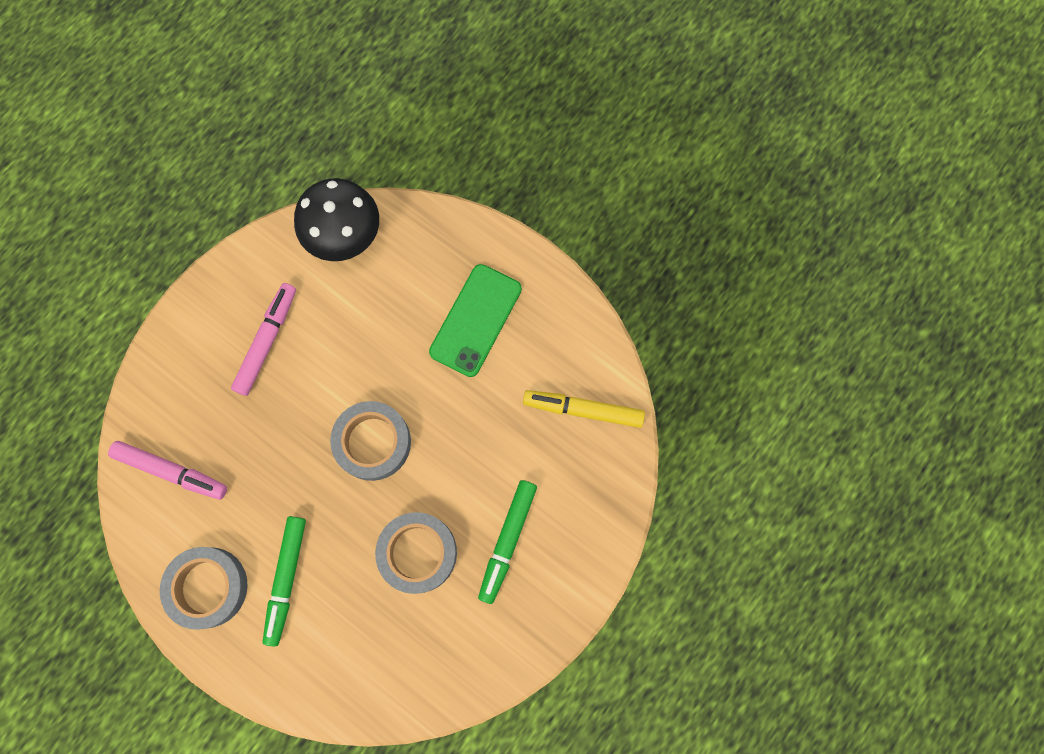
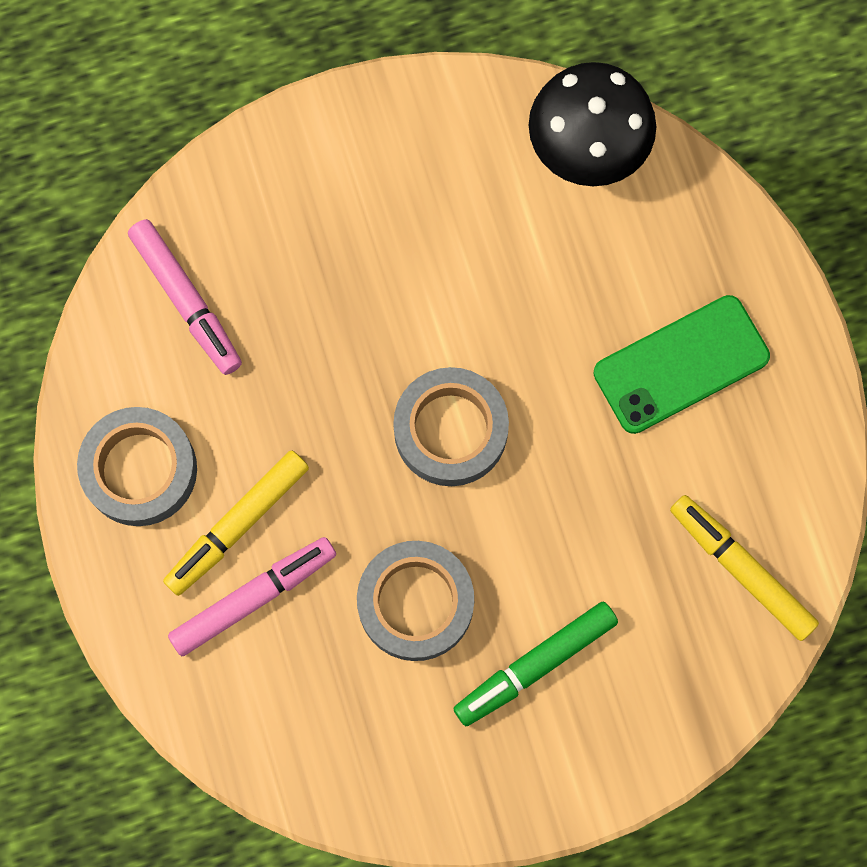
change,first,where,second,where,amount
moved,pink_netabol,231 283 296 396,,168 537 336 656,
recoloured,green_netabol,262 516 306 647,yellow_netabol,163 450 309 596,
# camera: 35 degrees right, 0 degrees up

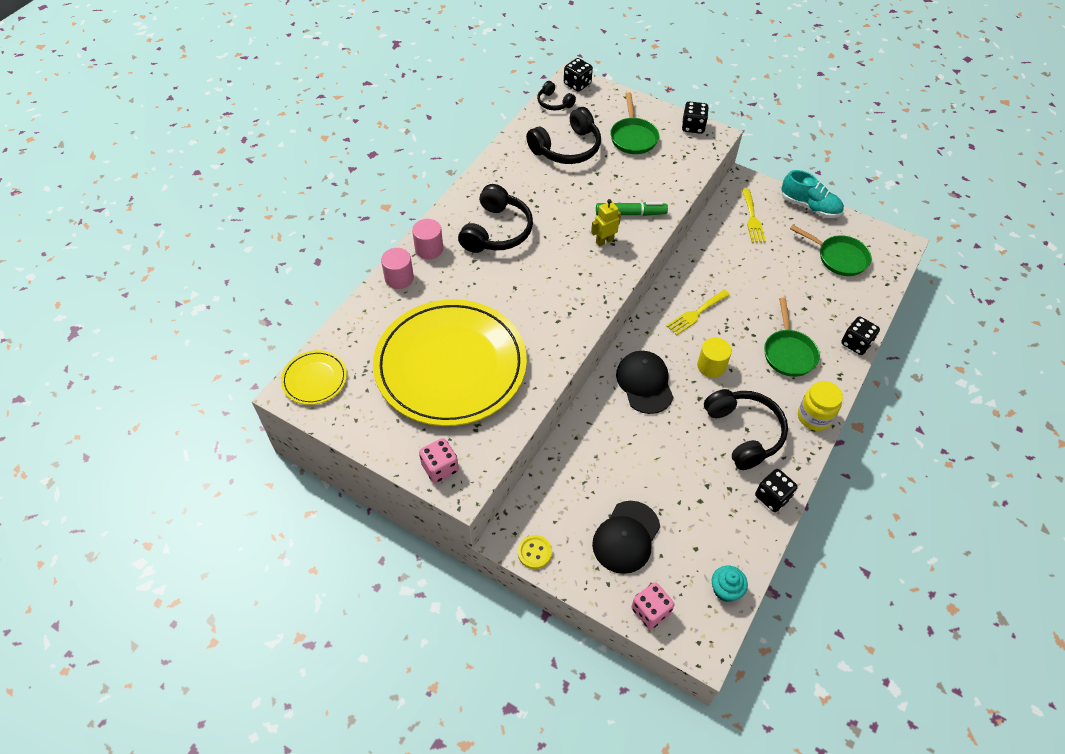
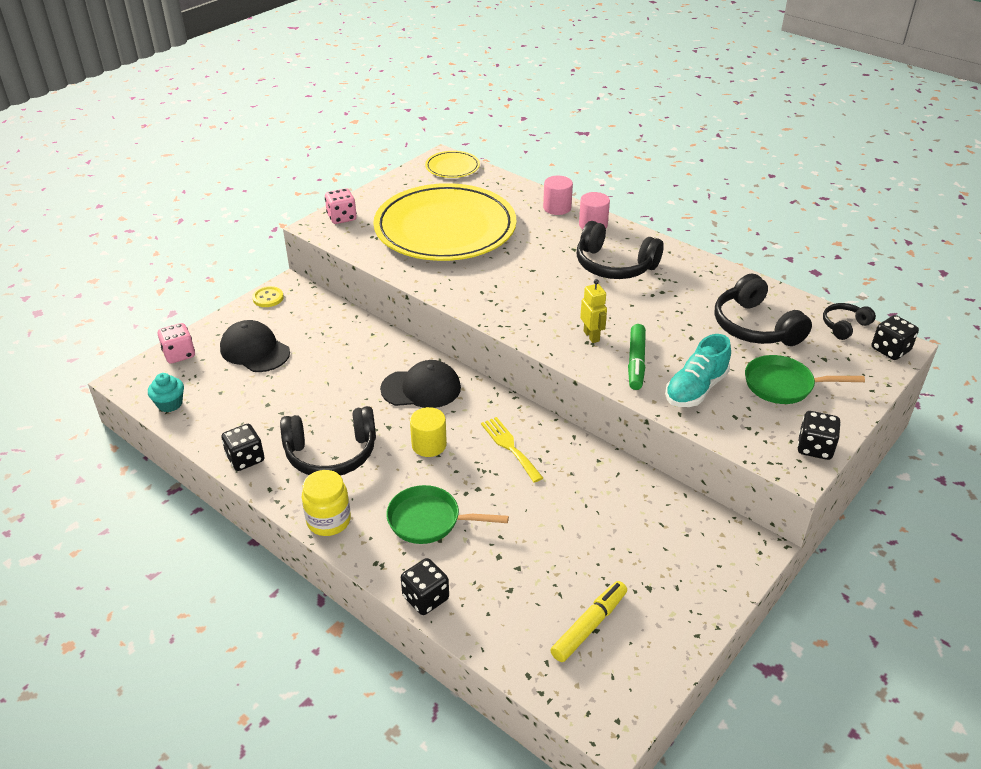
change,first,where,second,where,amount
removed,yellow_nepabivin,742 189 766 243,,,
moved,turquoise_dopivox,781 170 844 218,,665 334 731 407,
replaced,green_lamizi,790 225 872 276,yellow_netabol,550 581 627 662,
# camera: 100 degrees right, 15 degrees down

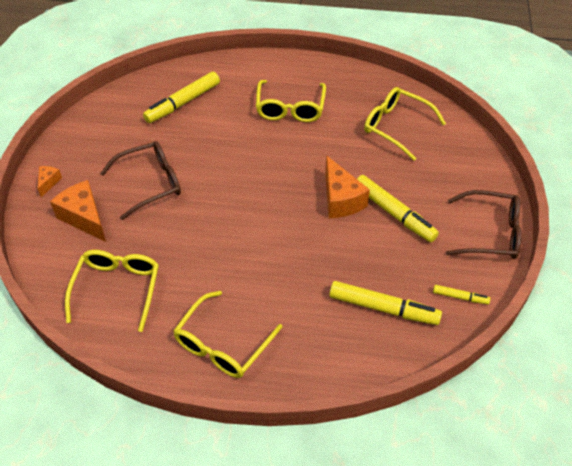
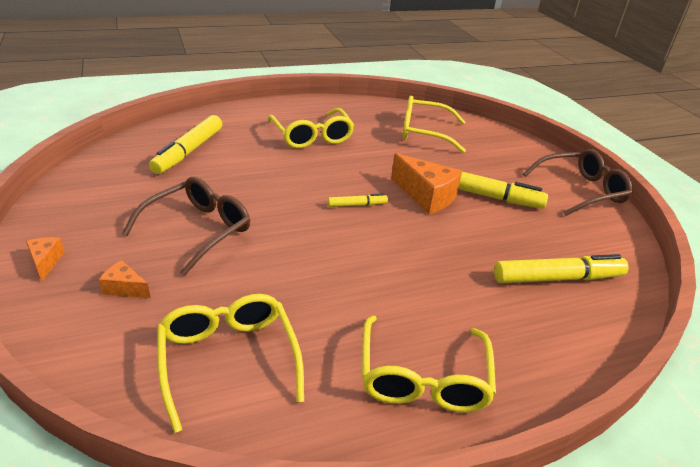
change,first,where,second,where,amount
resized,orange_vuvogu,50 180 106 242,,99 260 151 298,x0.51
moved,yellow_netabol,433 285 491 304,,328 193 388 207,
# camera: 30 degrees left, 15 degrees down

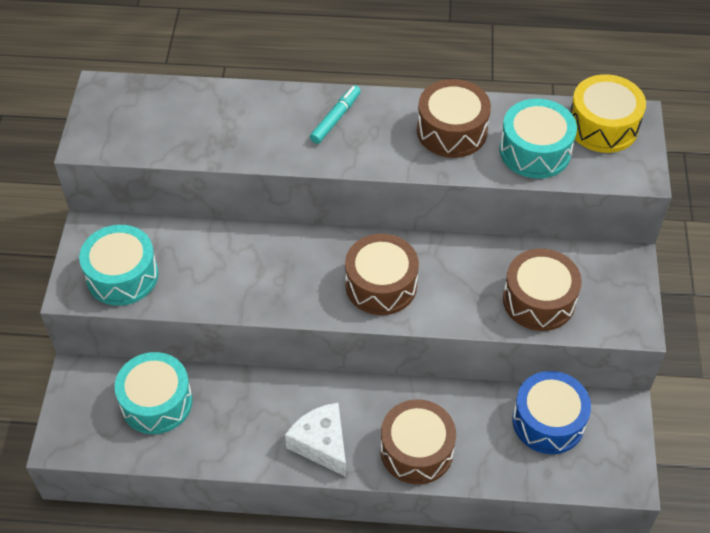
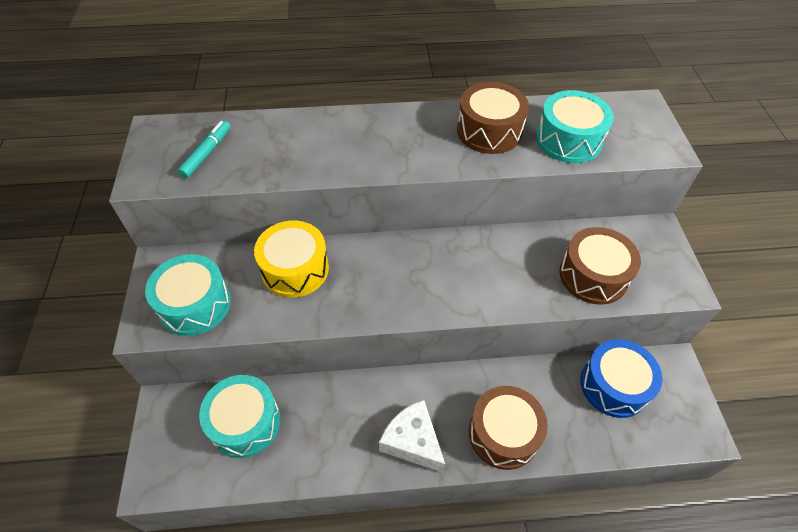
change,first,where,second,where,amount
moved,turquoise_netabol,310 85 361 144,,178 121 231 178,
removed,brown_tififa,345 234 419 315,,,
moved,yellow_tififa,570 74 646 153,,254 221 329 298,
# camera: 10 degrees left, 0 degrees up

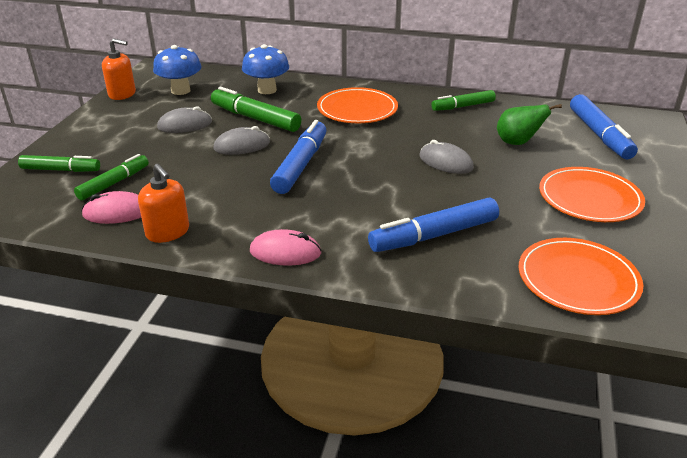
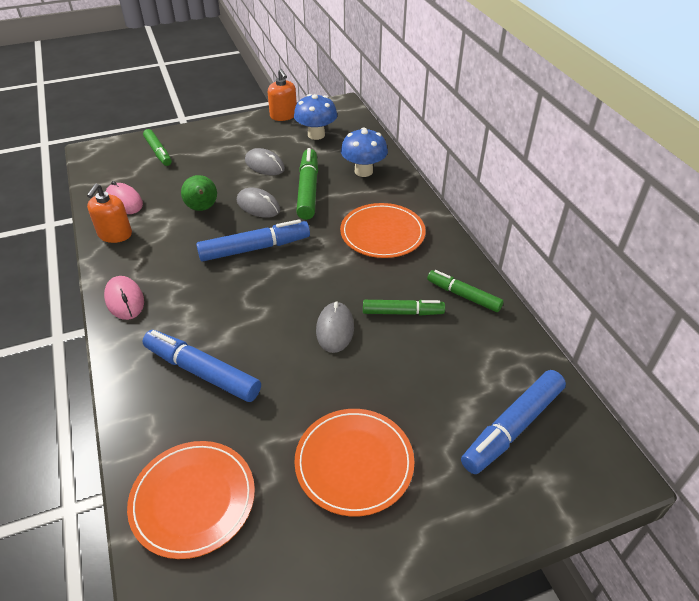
change,first,where,second,where,amount
moved,green_netabol,74 154 149 201,,363 300 445 315,
moved,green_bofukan,497 104 562 145,,181 175 217 211,
# camera: 55 degrees right, 10 degrees up

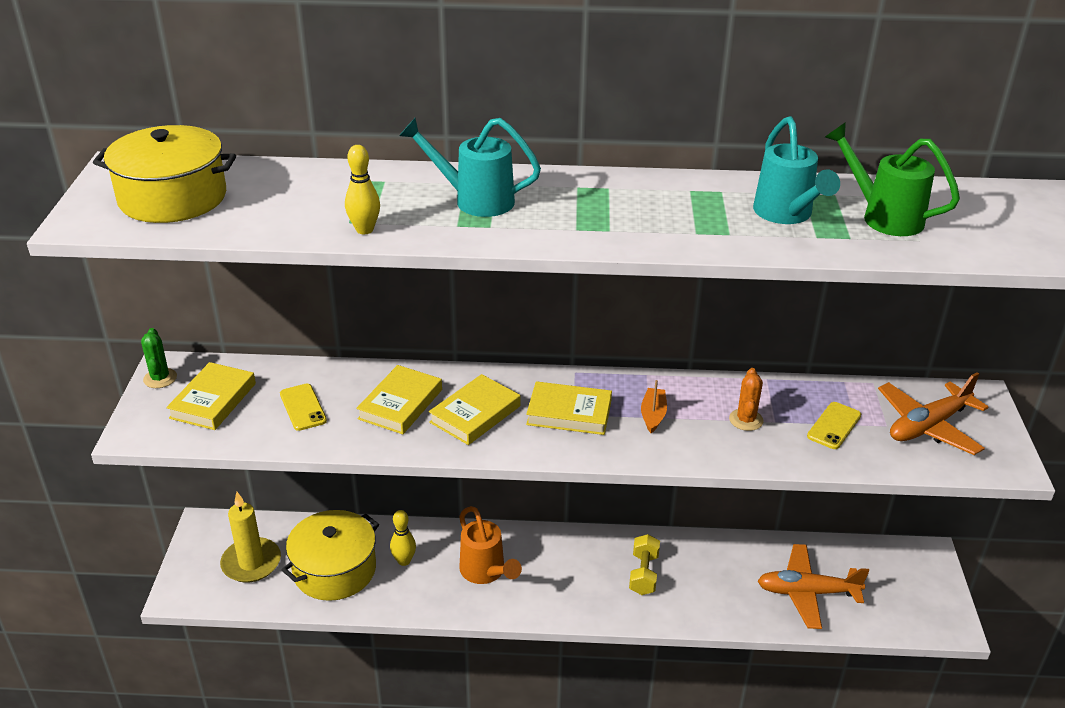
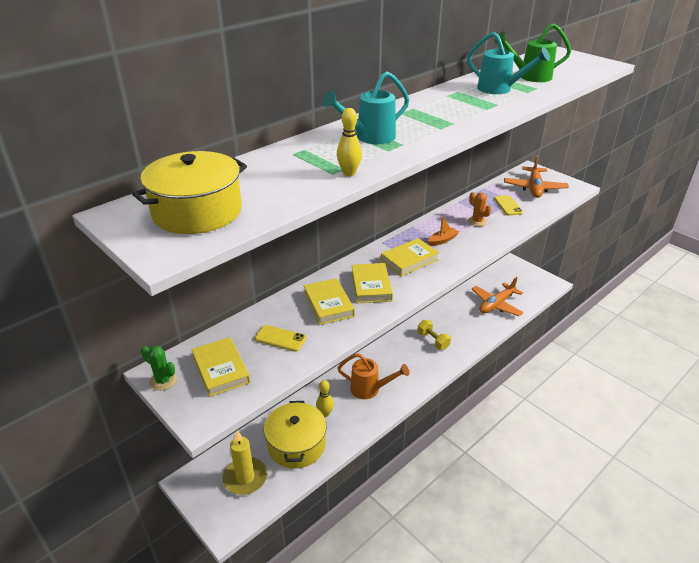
change,first,where,second,where,amount
turned,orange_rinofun,641 380 667 433,,428 216 459 246,90 degrees clockwise
# camera: 45 degrees left, 0 degrees up

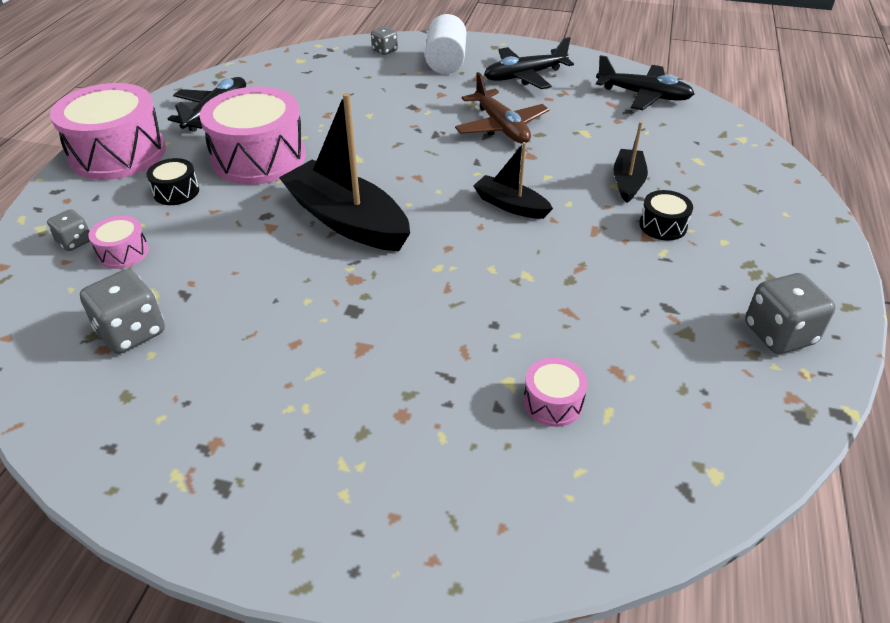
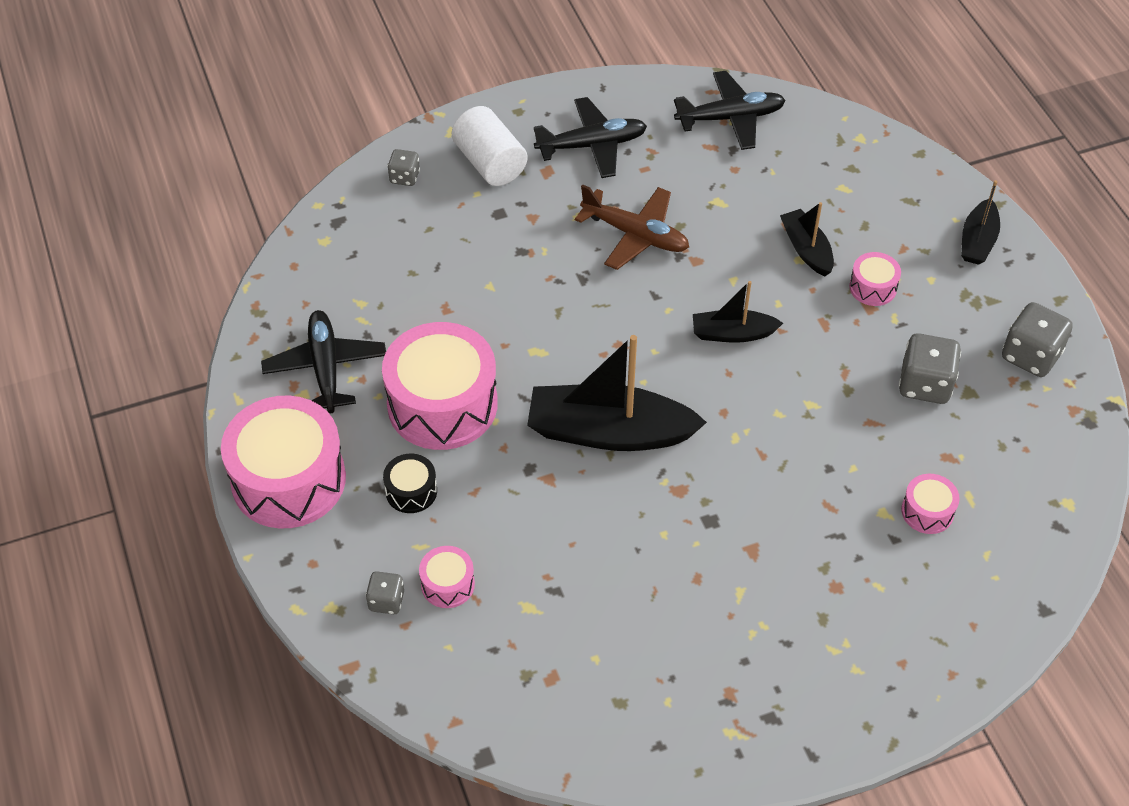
change,first,where,second,where,amount
moved,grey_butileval,80 269 165 354,,899 333 961 404,
turned,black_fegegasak,484 37 574 89,,534 97 647 178,135 degrees counterclockwise
recoloured,black_tififa,639 190 693 241,pink_tififa,849 252 901 306,
added,,,black_rinofun,961 180 1000 265,
# camera: 35 degrees left, 10 degrees up

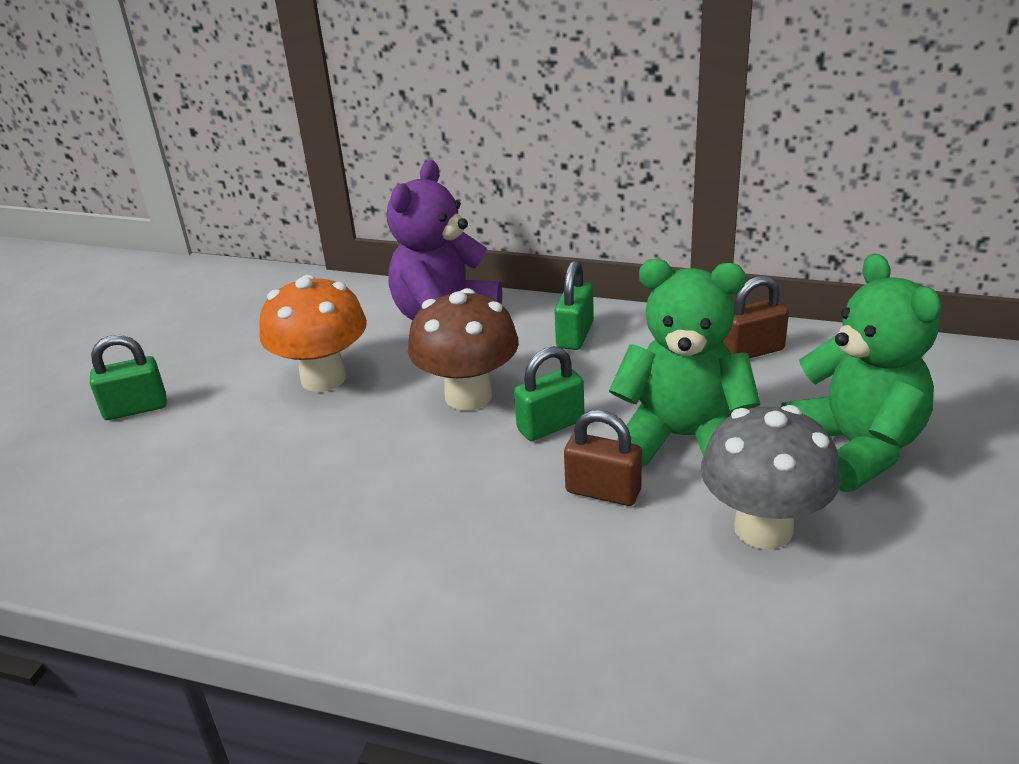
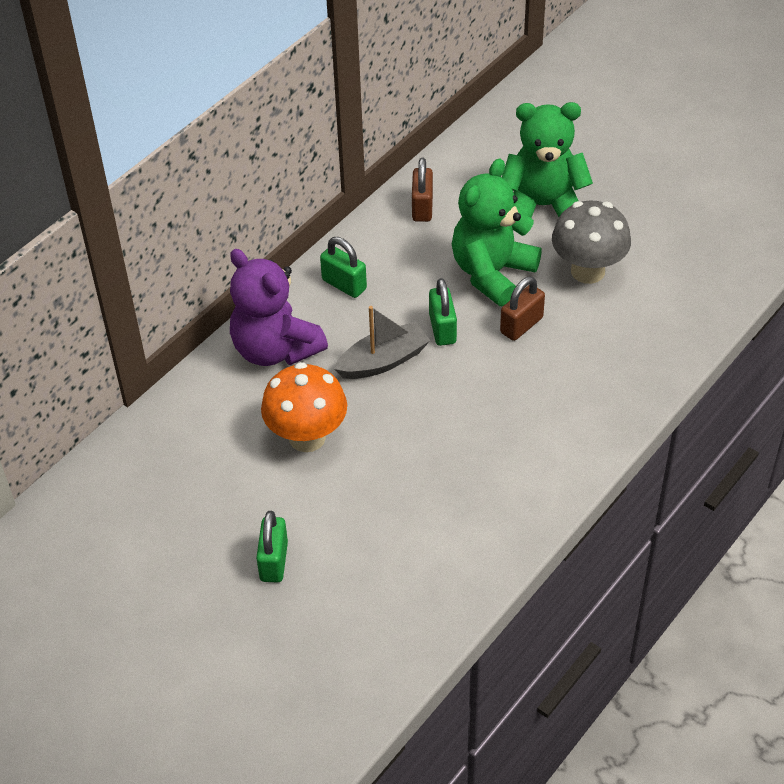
change,first,where,second,where,amount
replaced,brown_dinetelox,408 288 519 411,grey_rinofun,334 306 430 379,
# camera: 70 degrees left, 15 degrees up

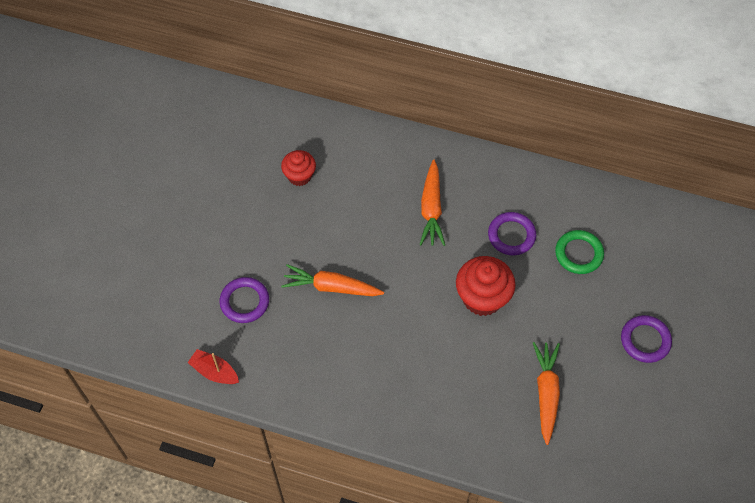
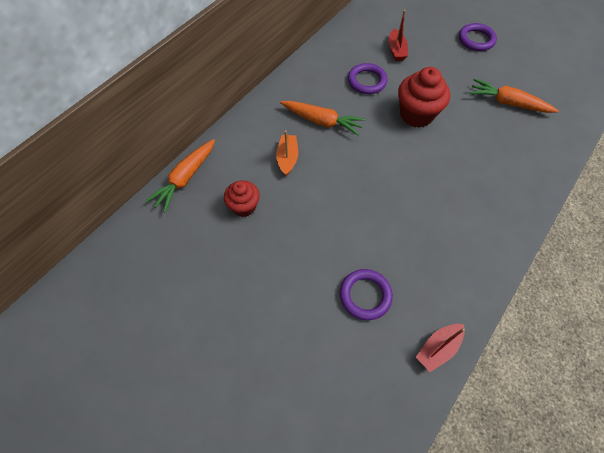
change,first,where,second,where,amount
moved,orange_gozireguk,281 264 384 296,,146 139 215 212,
replaced,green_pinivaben,555 230 604 274,red_rinofun,389 10 408 61,
added,,,orange_rinofun,276 131 298 176,
# camera: 70 degrees left, 0 degrees up

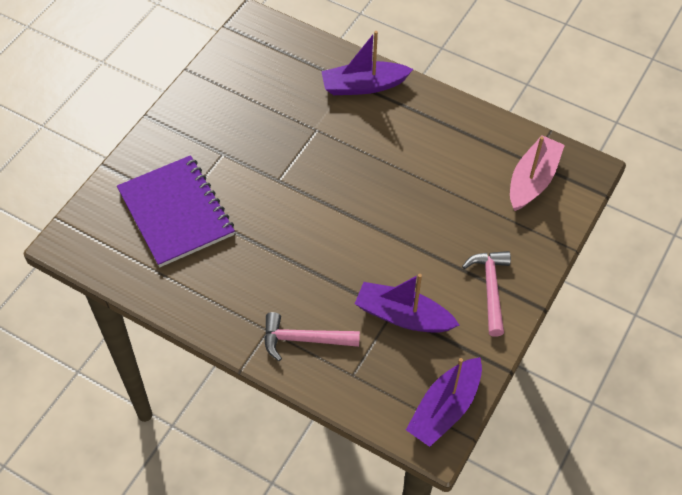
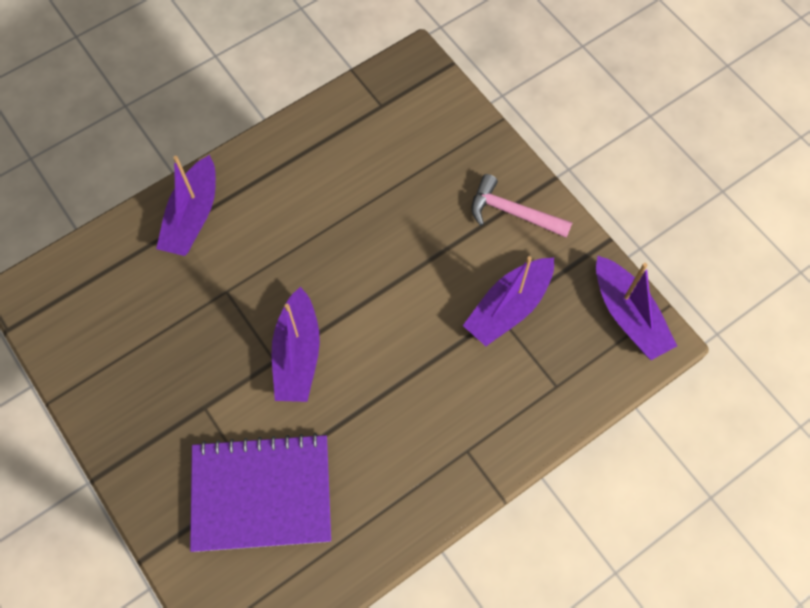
change,first,where,second,where,amount
removed,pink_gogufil,264 312 360 361,,,
removed,pink_rinofun,510 135 565 211,,,
added,,,purple_rinofun,272 287 320 402,
# camera: 65 degrees left, 10 degrees up

